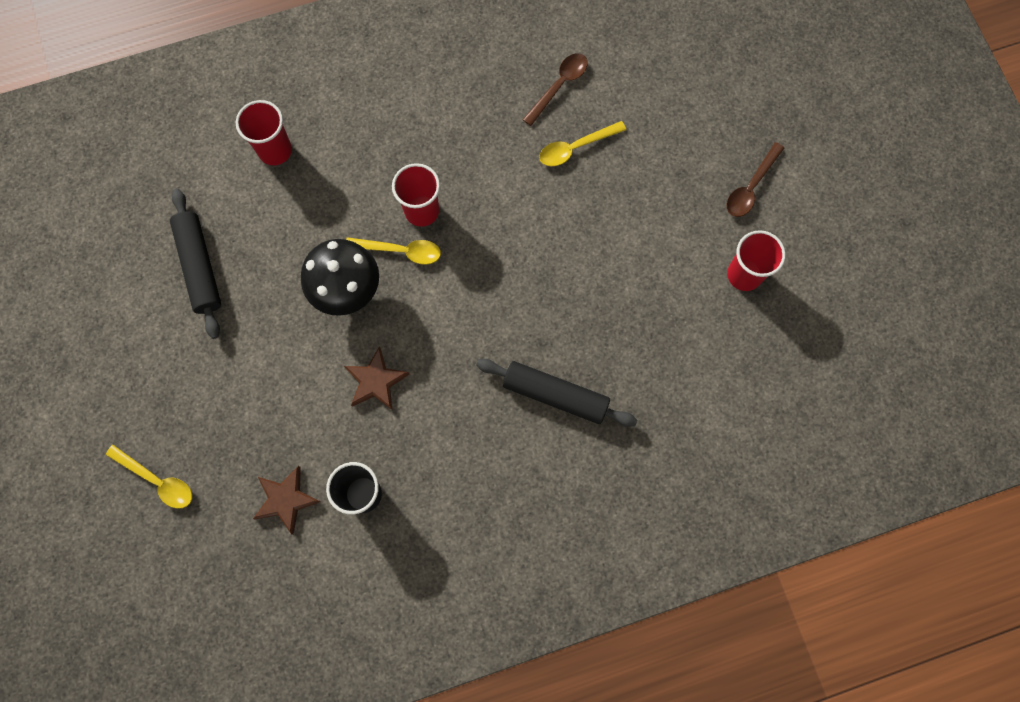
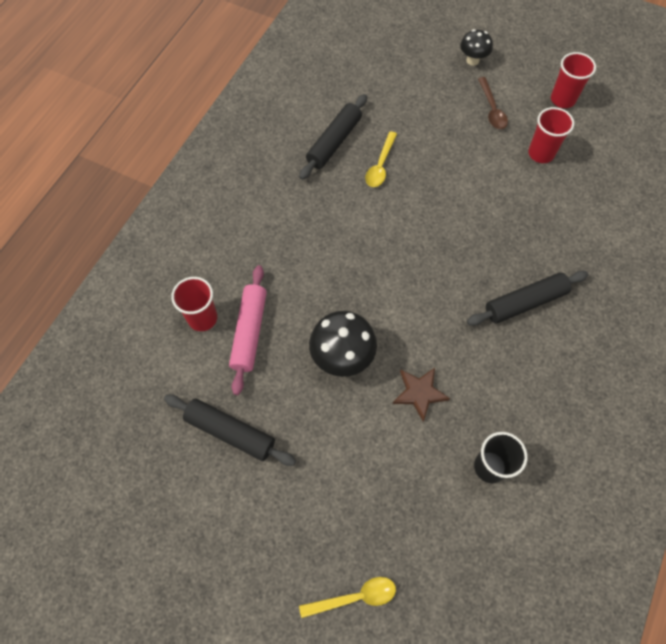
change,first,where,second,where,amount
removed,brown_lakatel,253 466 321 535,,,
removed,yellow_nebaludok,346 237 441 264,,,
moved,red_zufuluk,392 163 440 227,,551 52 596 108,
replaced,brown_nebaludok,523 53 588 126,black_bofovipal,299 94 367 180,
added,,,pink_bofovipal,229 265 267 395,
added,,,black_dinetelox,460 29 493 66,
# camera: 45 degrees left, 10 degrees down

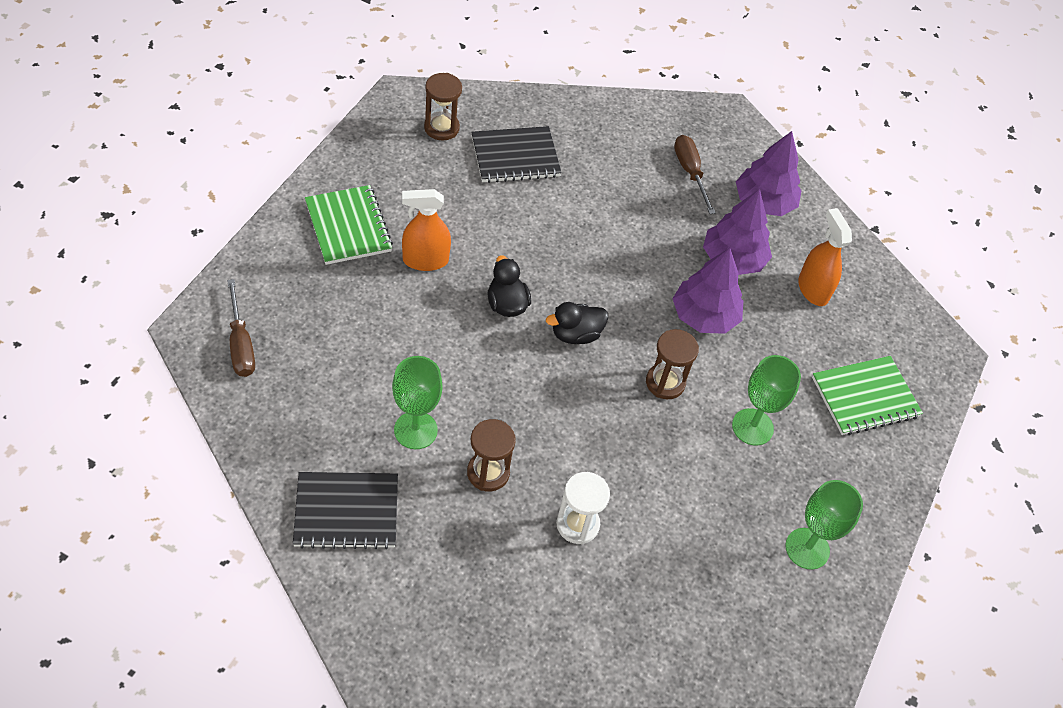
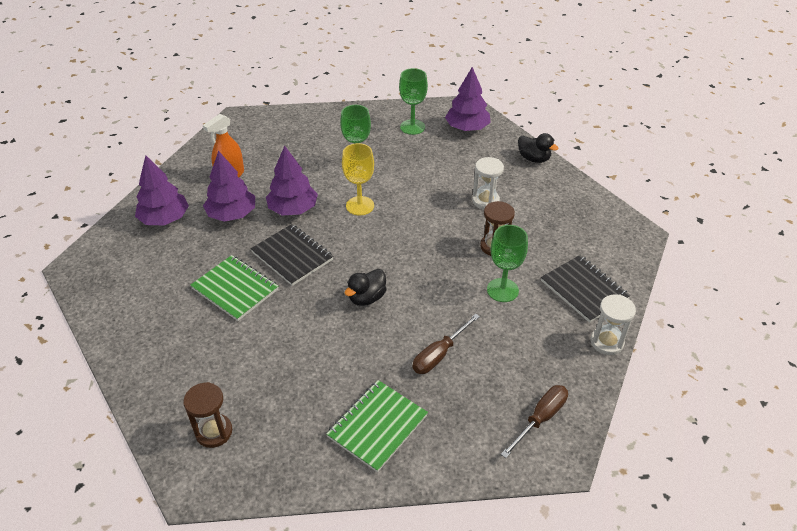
change,first,where,second,where,amount
removed,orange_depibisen,402 189 451 271,,,
moved,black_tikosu,471 126 562 183,,251 224 333 286,
moved,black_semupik,546 302 608 344,,518 133 558 163,
replaced,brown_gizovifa,646 329 699 399,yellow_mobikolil,342 143 374 215,
moved,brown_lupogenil,674 135 715 214,,412 314 480 374,
moved,green_tikosu,812 356 923 435,,190 255 278 321,
added,,,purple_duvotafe,445 67 491 131,
added,,,white_gizovifa,591 294 636 355,
# camera: 115 degrees left, 10 degrees down

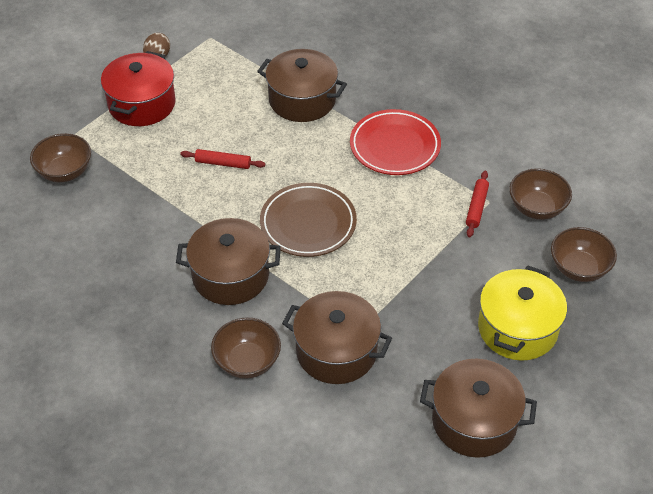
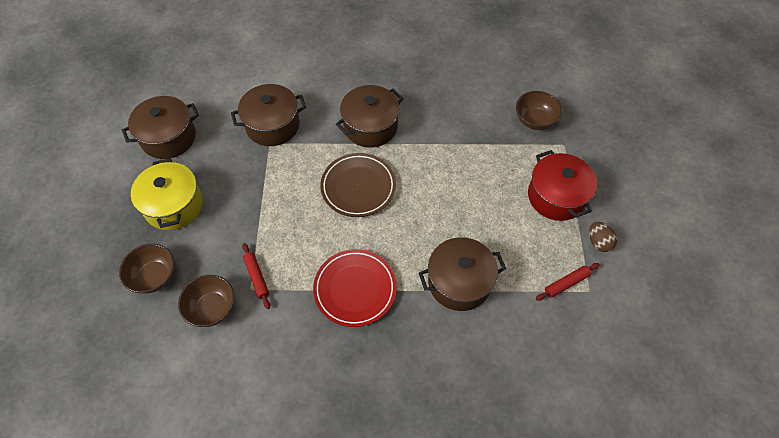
change,first,where,second,where,amount
moved,red_bofovipal,180 149 265 169,,536 263 599 301,
removed,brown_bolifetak,211 317 281 379,,,
# camera: 140 degrees right, 10 degrees up

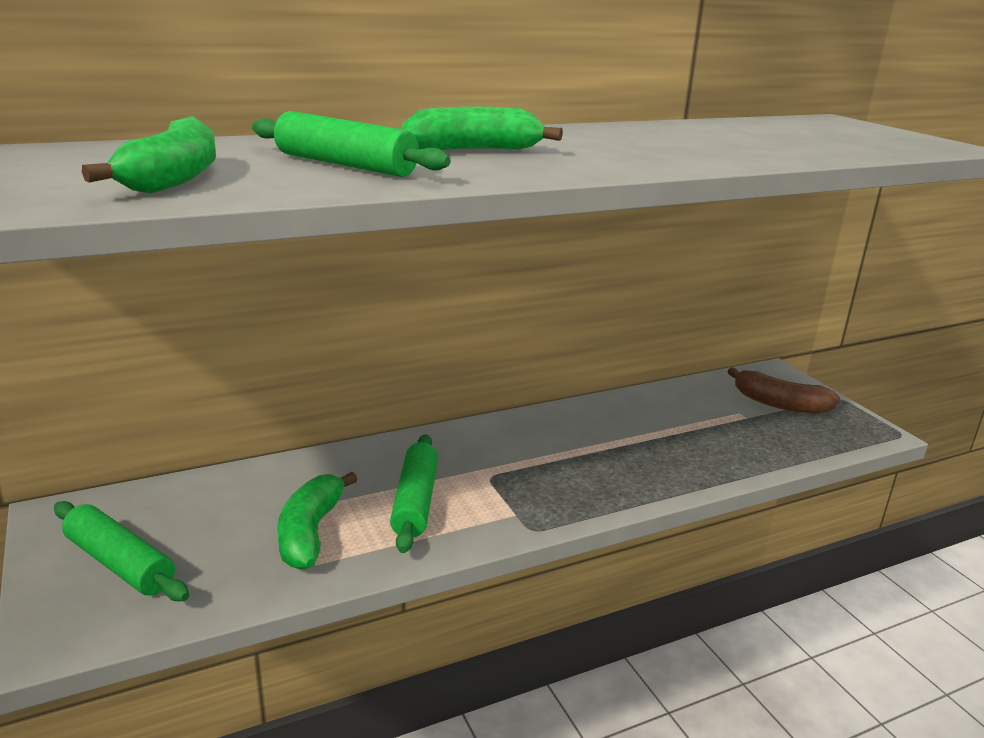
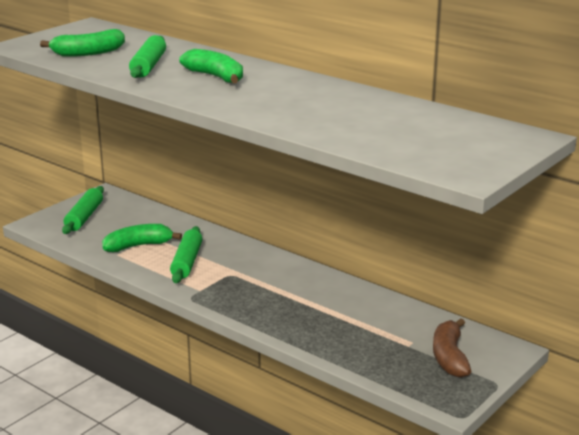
change,first,where,second,where,amount
turned,green_bofovipal,390 434 438 553,,170 226 202 283,60 degrees counterclockwise
# camera: 65 degrees right, 0 degrees up

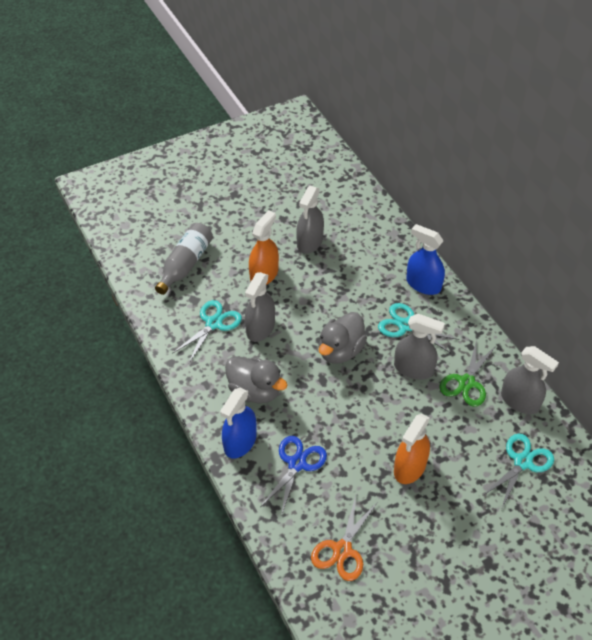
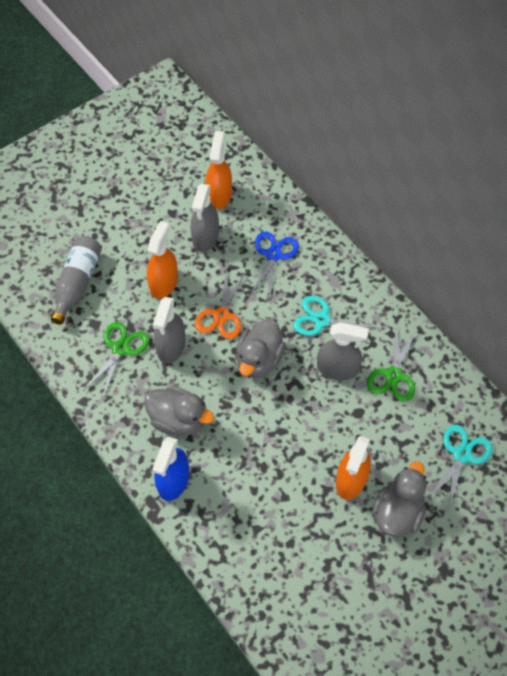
change,first,where,second,where,amount
recoloured,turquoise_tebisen,172 300 242 363,green_tebisen,83 322 150 399,
moved,blue_tebisen,260 436 327 516,,249 231 299 298,
moved,orange_tebisen,311 496 378 581,,195 269 247 339,
removed,blue_depibisen,406 224 445 295,,,
removed,grey_depibisen,501 346 559 414,,,
added,,,orange_depibisen,205 131 232 209,
added,,,grey_semupik,372 461 426 537,
# camera: 10 degrees left, 10 degrees up

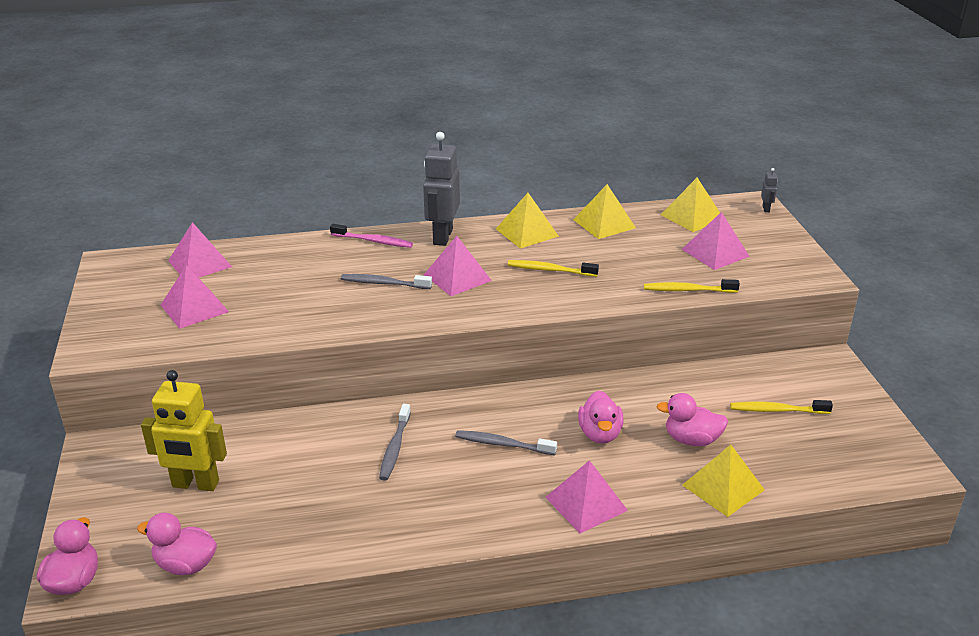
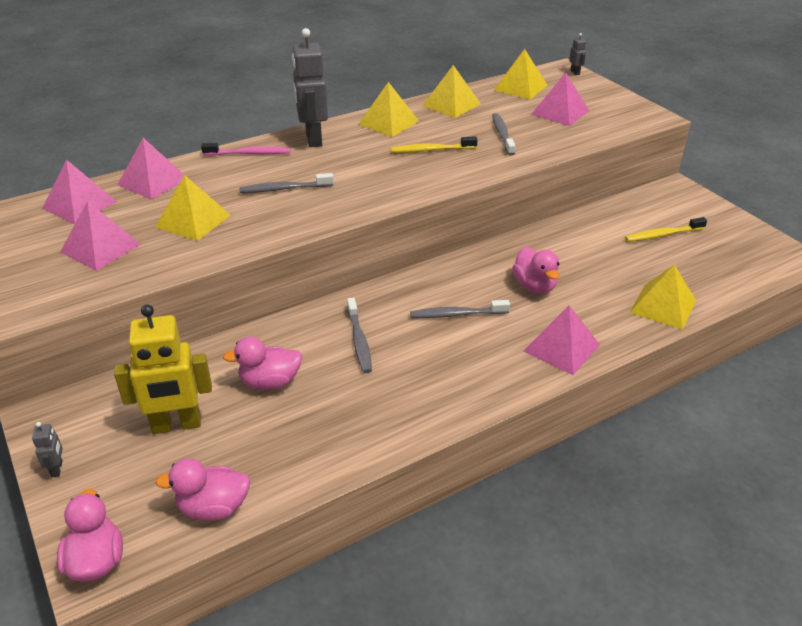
change,first,where,second,where,amount
moved,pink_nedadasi,424 236 492 296,,117 138 184 199,
removed,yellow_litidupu,644 279 740 293,,,
moved,pink_semupik,656 393 728 446,,223 337 302 390,
added,,,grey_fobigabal,32 422 63 477,
added,,,yellow_nedadasi,155 175 231 241,
added,,,grey_litidupu,492 113 515 156,
# camera: 20 degrees left, 5 degrees up

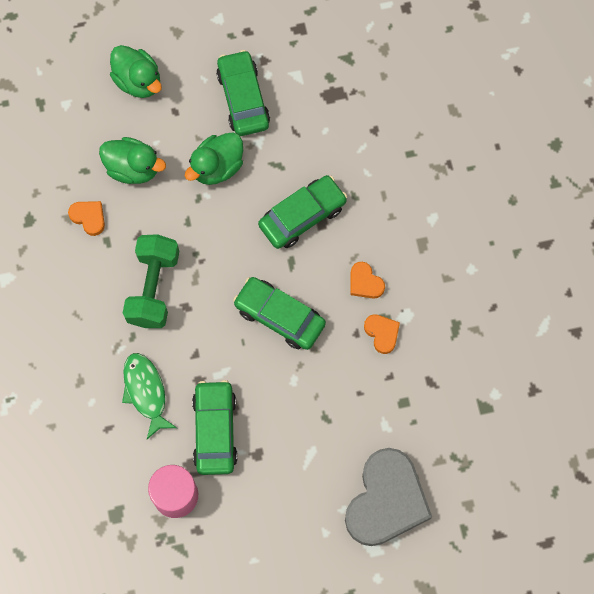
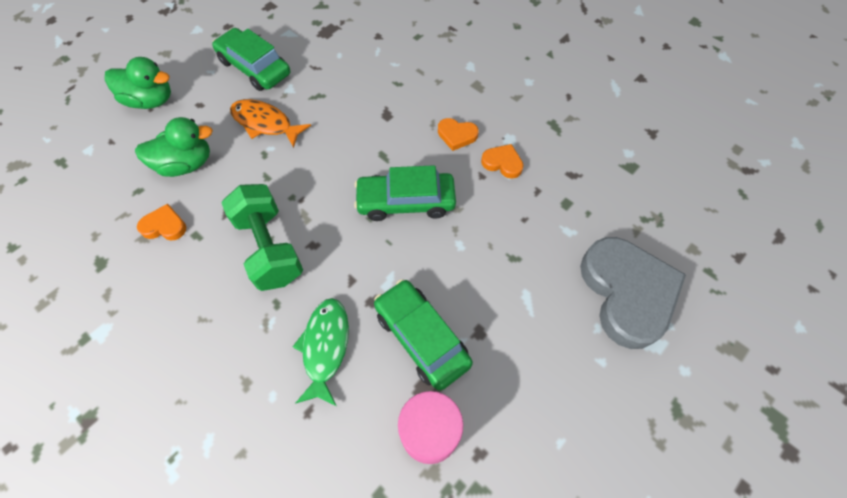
change,first,where,second,where,amount
turned,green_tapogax,122 353 177 439,,293 298 349 406,60 degrees clockwise
replaced,green_semupik,185 132 243 185,orange_tapogax,230 99 311 148,
removed,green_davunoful,258 175 347 249,,,
# camera: 35 degrees left, 10 degrees down

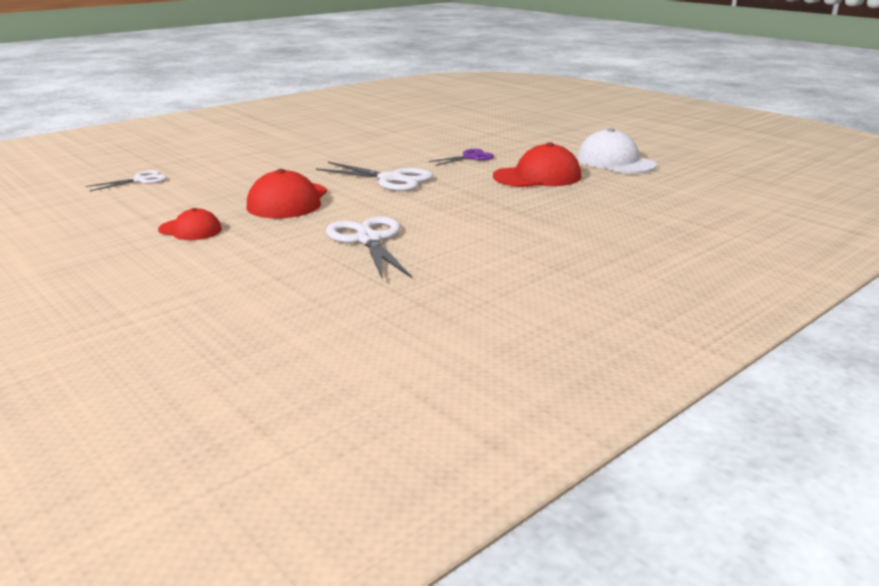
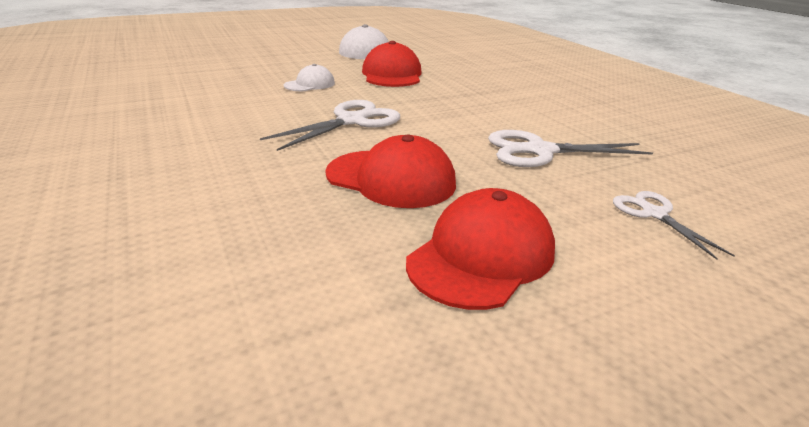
change,first,where,second,where,amount
moved,white_tebisen,86 170 167 191,,613 191 735 260,
resized,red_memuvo,158 208 222 240,,406 188 555 310,x1.68
replaced,purple_tebisen,428 149 494 166,white_memuvo,284 64 335 91,
# camera: 75 degrees left, 5 degrees up

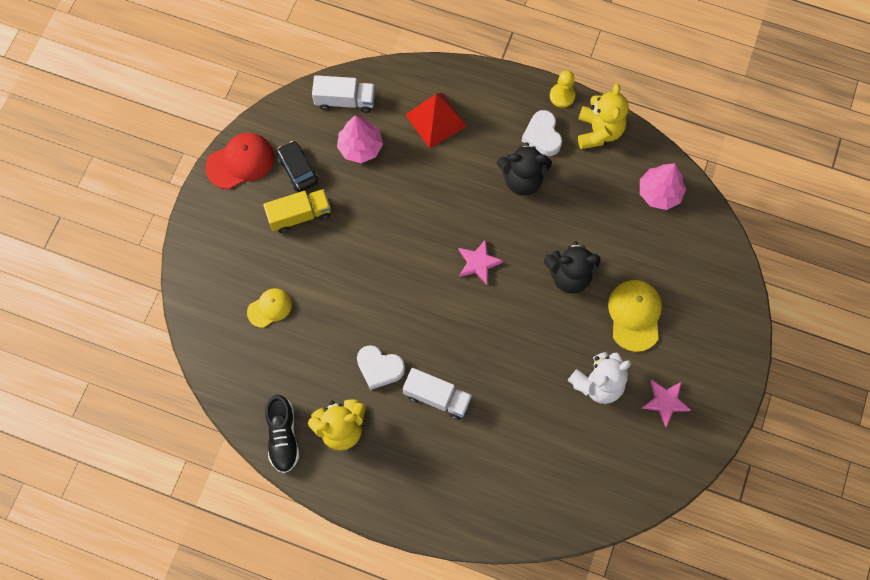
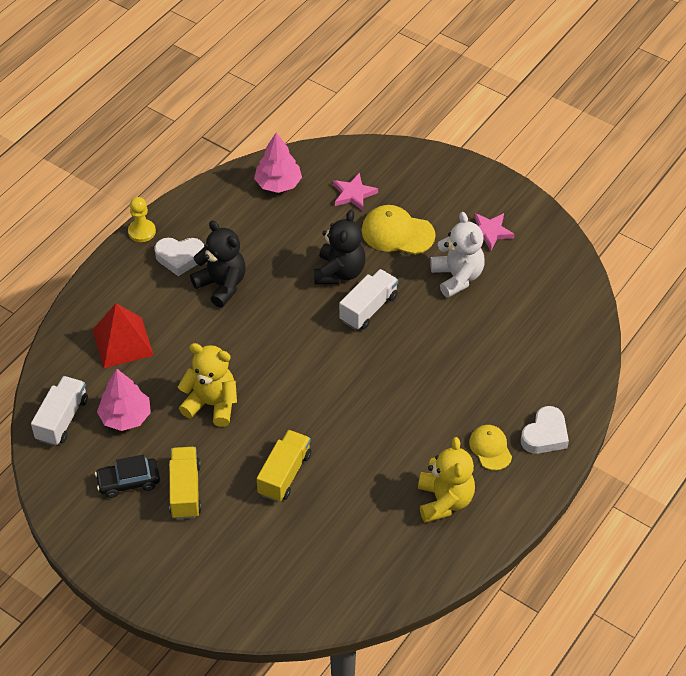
change,first,where,second,where,amount
removed,red_memuvo,205 133 274 189,,,
moved,yellow_memuvo,247 288 292 328,,469 425 512 470,
removed,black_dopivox,266 395 299 473,,,
moved,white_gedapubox,357 345 405 390,,521 406 569 454,
moved,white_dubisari,403 368 472 420,,339 269 398 330,
moved,pink_lakatel,459 239 503 285,,333 173 378 211,
turned,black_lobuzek,497 142 552 196,,190 220 246 308,60 degrees counterclockwise
moved,yellow_lobuzek,578 83 629 149,,178 343 237 427,
added,,,yellow_dubisari,257 430 311 502,
# camera: 75 degrees left, 20 degrees down

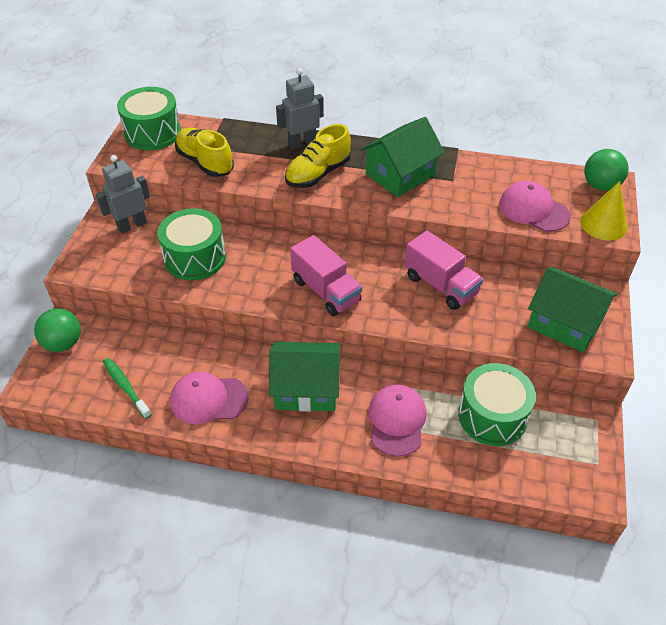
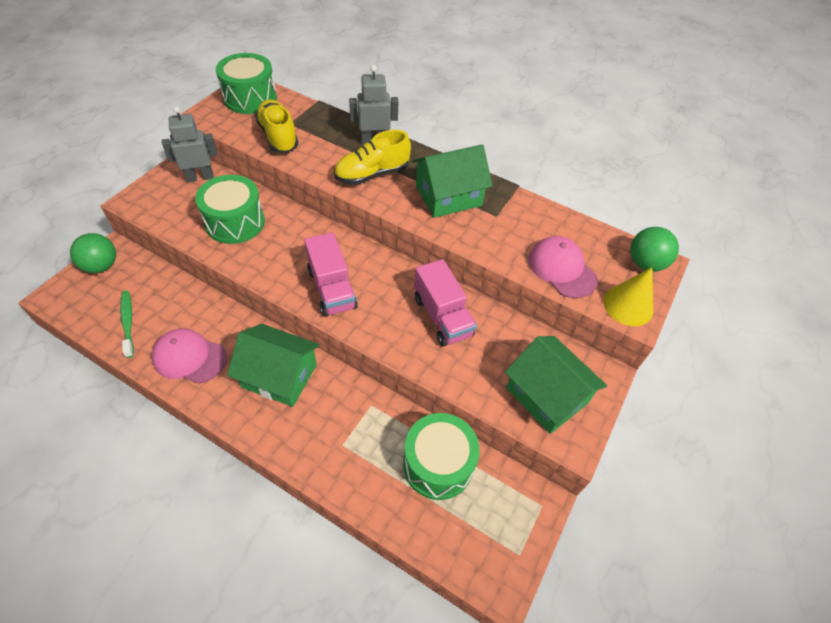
change,first,where,second,where,amount
removed,pink_memuvo,368 385 427 457,,,
# camera: 15 degrees right, 5 degrees up

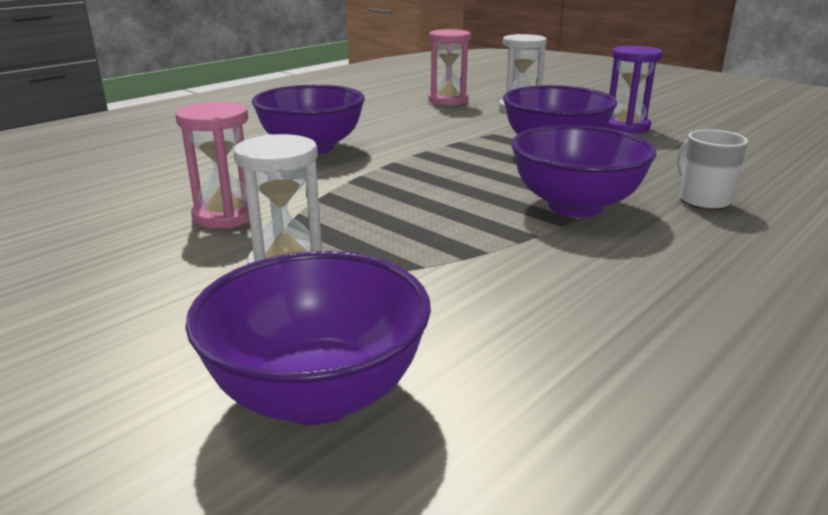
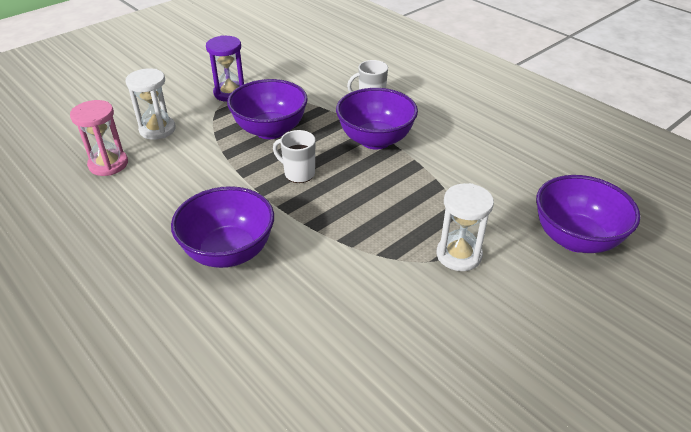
change,first,where,second,where,amount
removed,pink_gizovifa,176 102 250 228,,,
added,,,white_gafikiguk,273 130 315 183,
# camera: 85 degrees left, 15 degrees up

